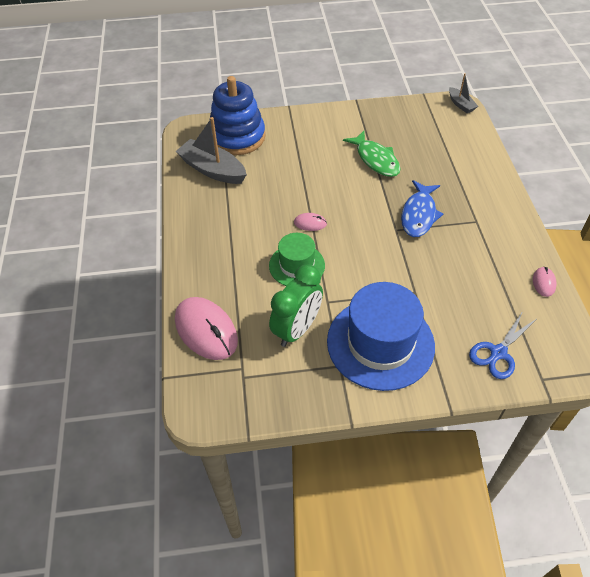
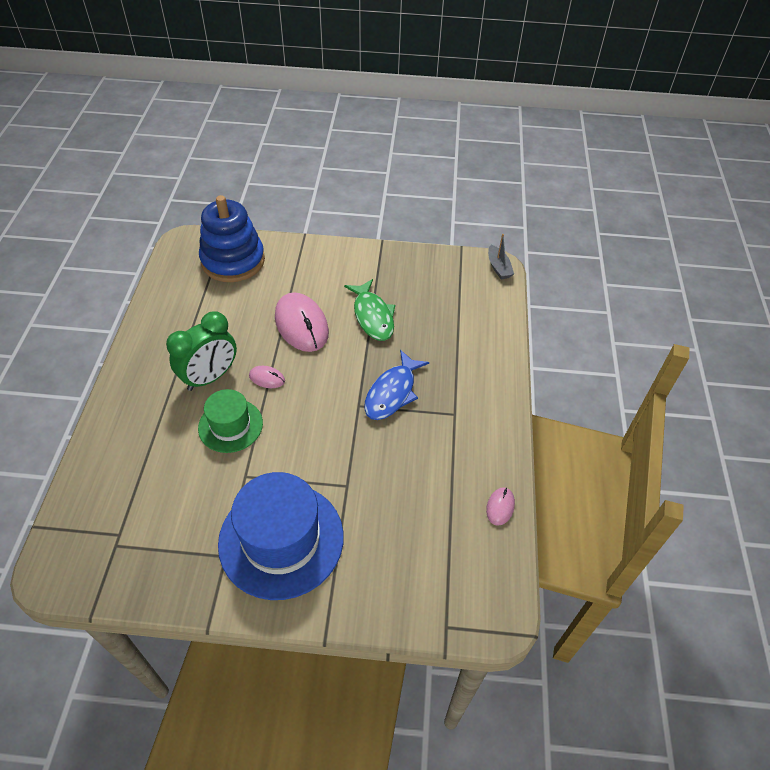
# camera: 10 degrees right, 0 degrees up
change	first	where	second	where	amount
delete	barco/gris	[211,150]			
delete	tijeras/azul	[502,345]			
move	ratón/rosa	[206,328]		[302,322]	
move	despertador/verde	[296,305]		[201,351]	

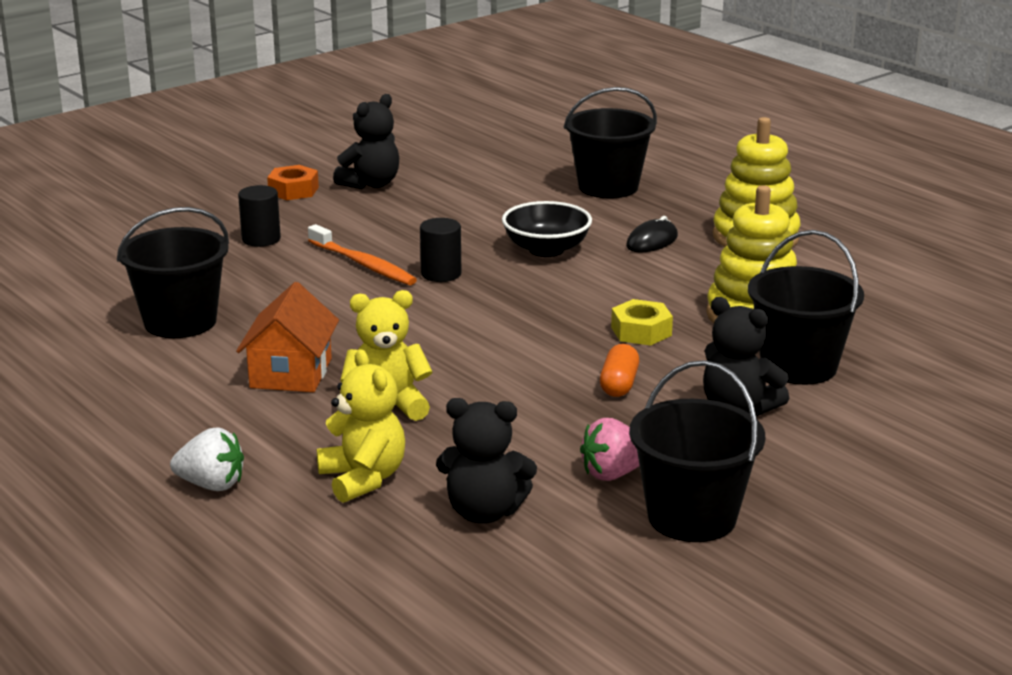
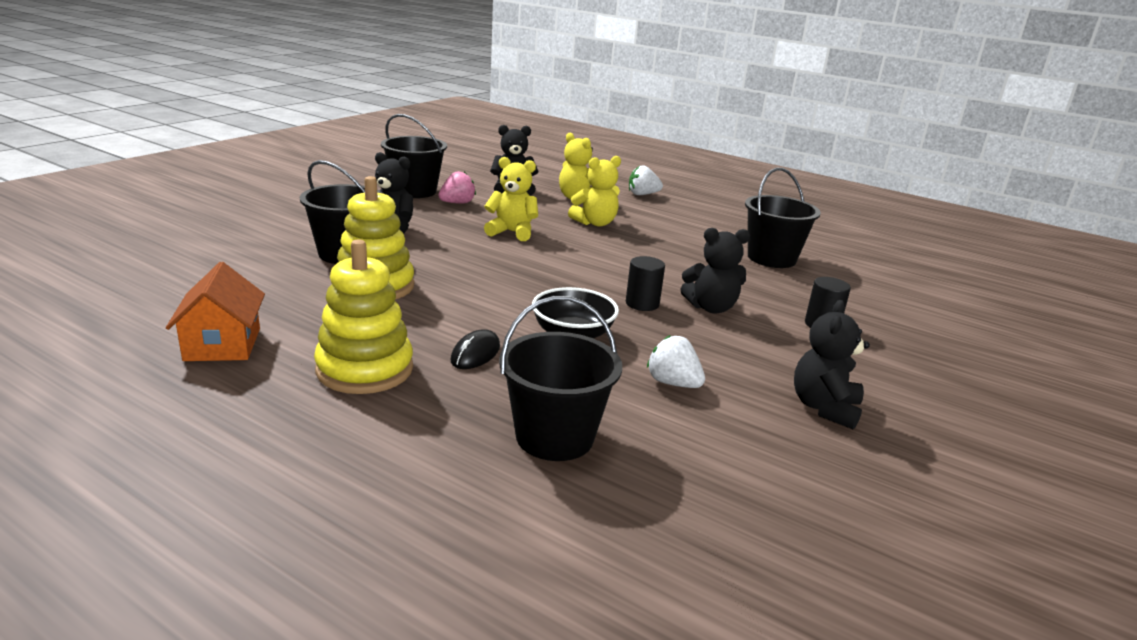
# camera: 160 degrees right, 0 degrees up
change	first	where	second	where	amount
delete	tuerca/naranja	[293,182]			
delete	cápsula/naranja	[619,370]			
delete	tuerca/amarillo	[642,322]			
insert			osito/amarillo	[511,199]	
insert			fresa/blanco	[676,361]	
move	casa/naranja	[287,337]		[215,311]	
replace	cepillo de dientes/naranja	[362,254]	osito/negro	[715,271]	

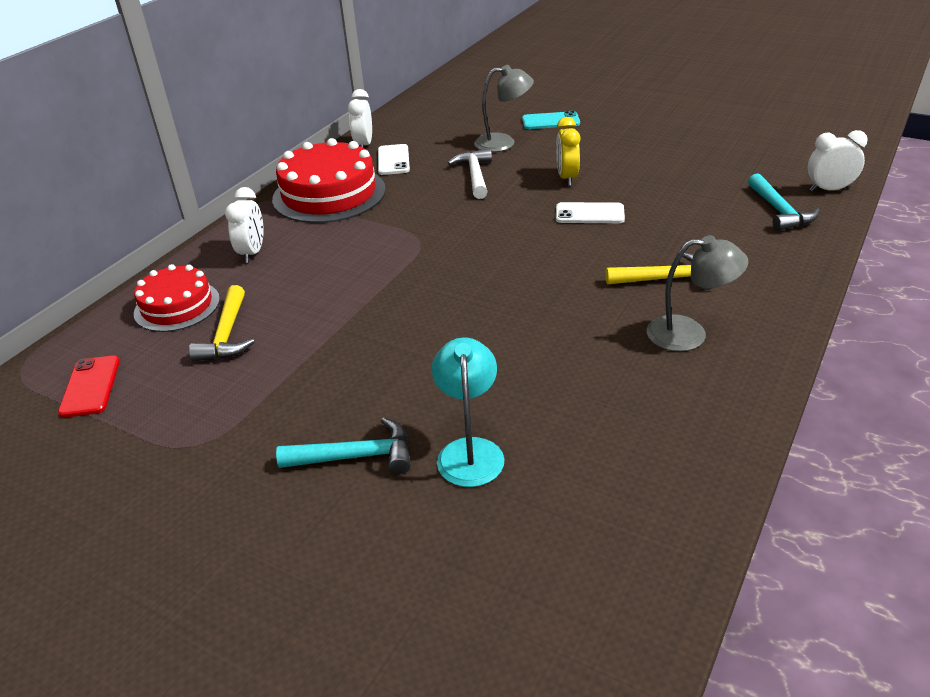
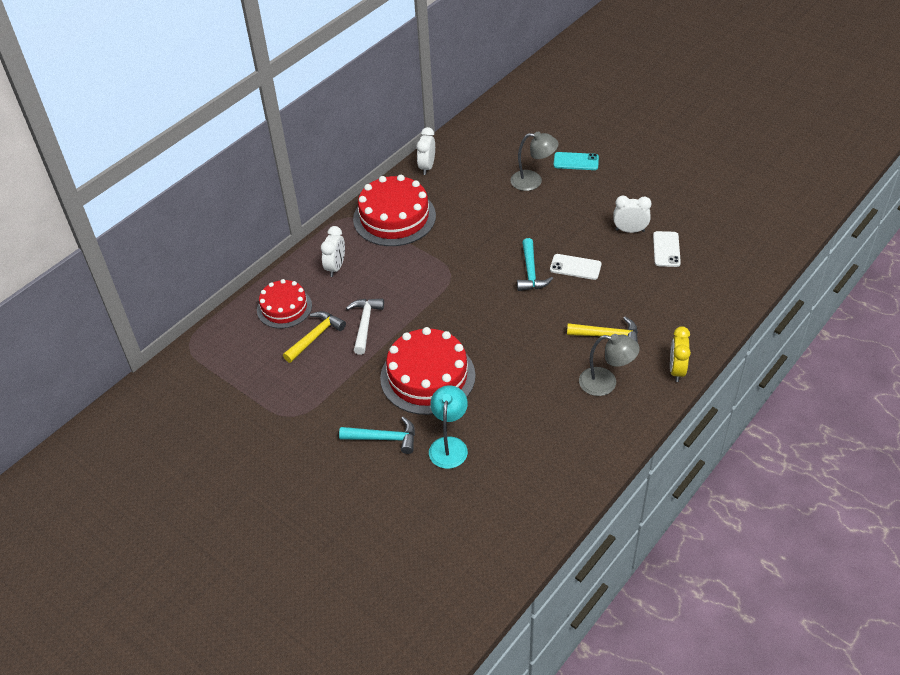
# camera: 10 degrees right, 10 degrees up
change	first	where	second	where	amount
delete	móvil/rojo	[89,387]			
insert			tarta/rojo	[428,371]	
move	móvil/blanco	[394,159]		[667,249]	
move	martillo/blanco	[470,173]		[365,326]	
move	despertador/amarillo	[568,151]		[680,354]	
move	martillo/turquesa	[784,202]		[535,264]	
move	despertador/blanco	[838,161]		[632,214]	
rotate	martillo/amarillo	[222,323]		[314,337]	150 degrees counterclockwise

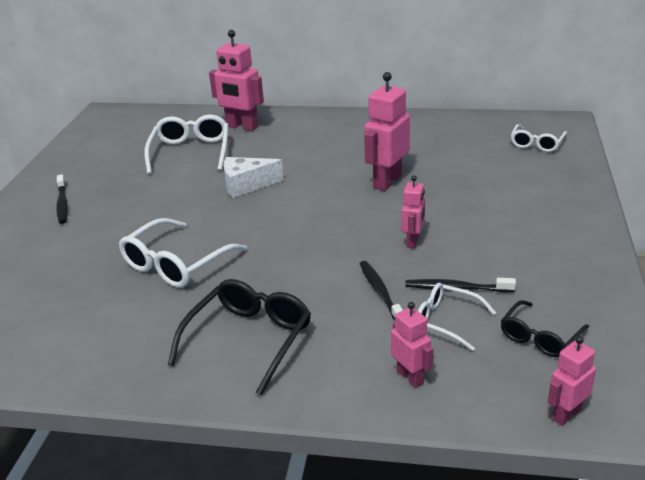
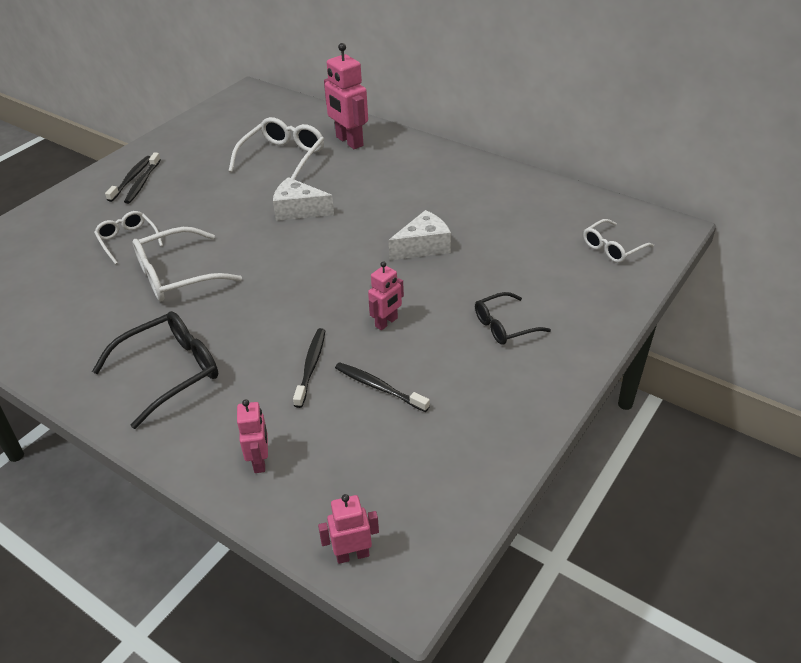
# camera: 25 degrees right, 10 degrees up
change	first	where	second	where	amount
insert			cepillo de dientes/negro	[128,179]	
move	gafas/blanco	[457,317]		[128,237]	
move	gafas/negro	[545,328]		[513,318]	
replace	robot/rosa	[387,131]	queso/blanco	[420,235]	

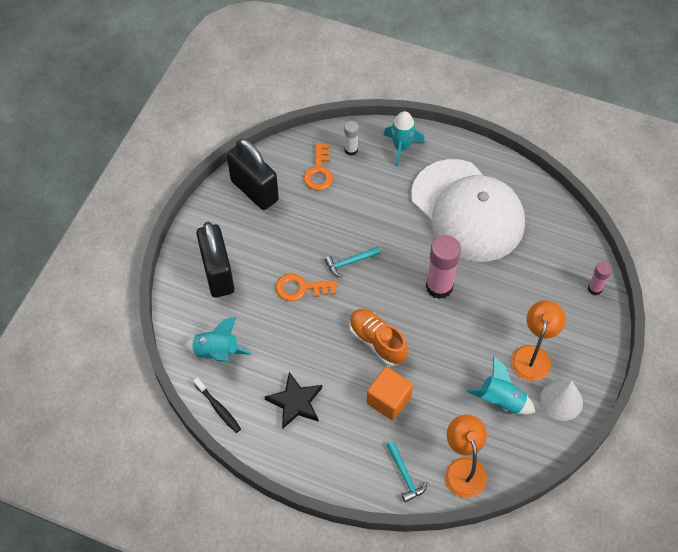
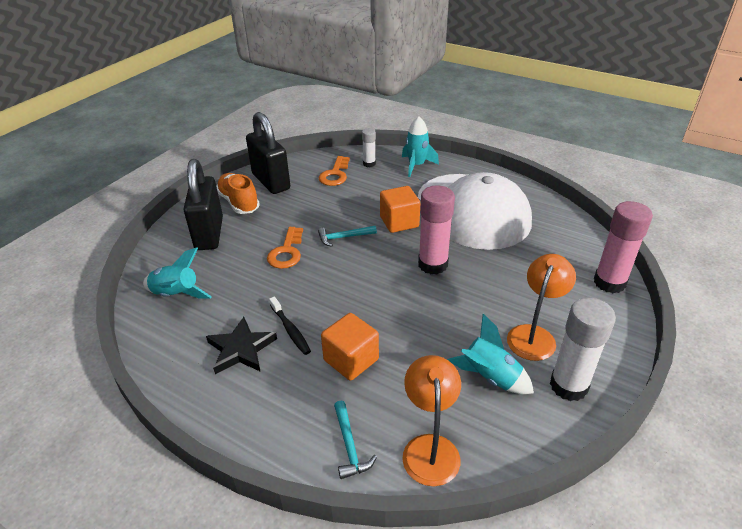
# camera: 10 degrees right, 20 degrees down
change	first	where	second	where	amount
insert			cubo/naranja	[400,209]	
move	cepillo de dientes/negro	[217,405]		[290,325]	
move	zapato/naranja	[378,337]		[238,193]	
replace	cono/blanco	[561,400]	barra de pegamento/blanco	[583,349]	
rotate	llave/naranja	[306,287]		[285,248]	90 degrees counterclockwise
resize	barra de pegamento/rosa	[600,278]		[623,247]	x1.85

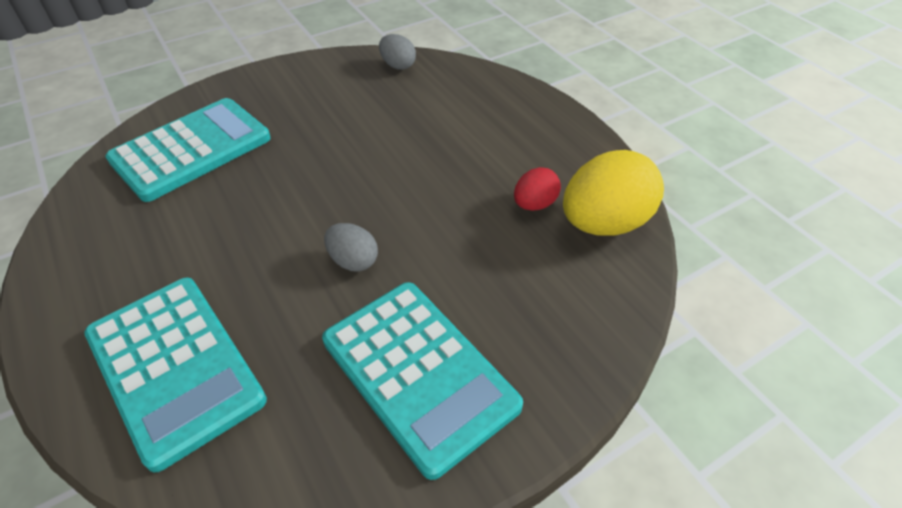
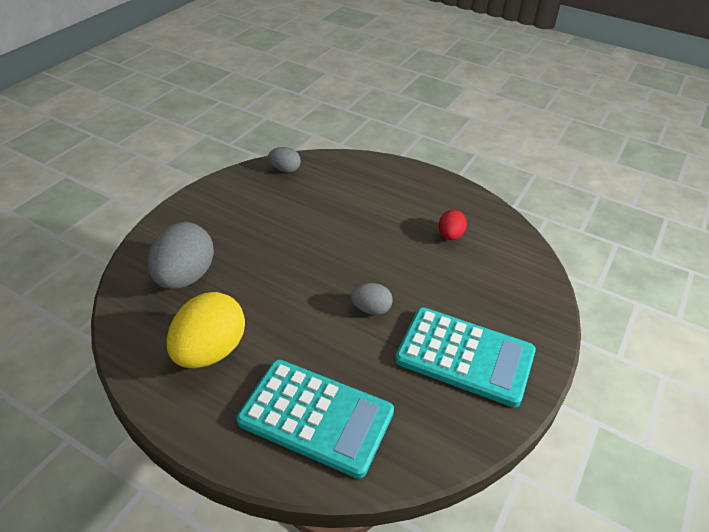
# camera: 30 degrees left, 5 degrees down
change	first	where	second	where	amount
move	huevo/amarillo	[613,193]		[205,330]	
replace	calculadora/turquesa	[188,150]	huevo/gris	[181,255]	

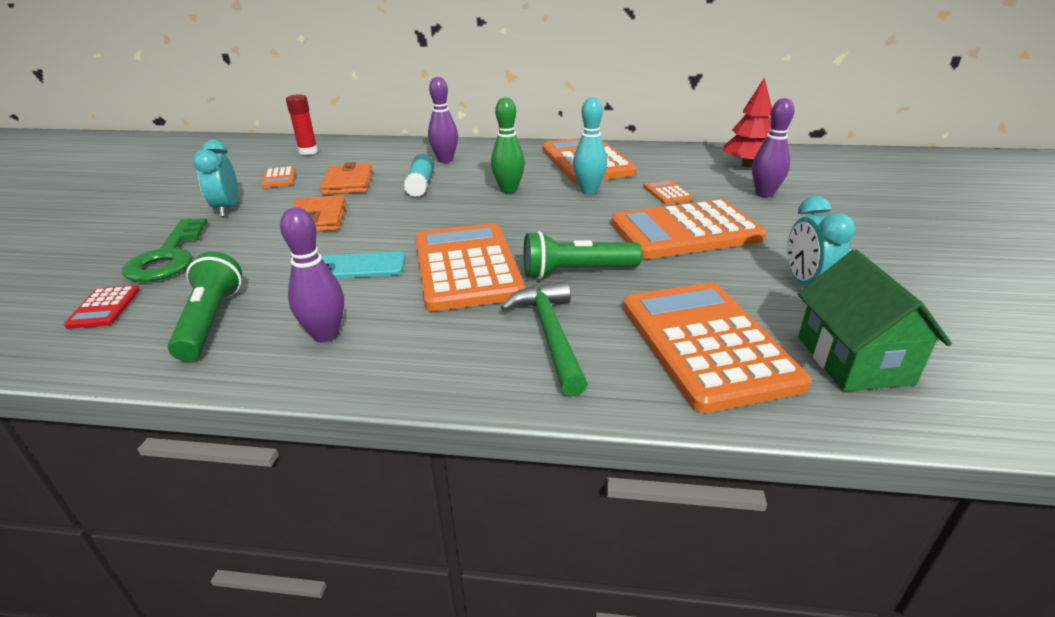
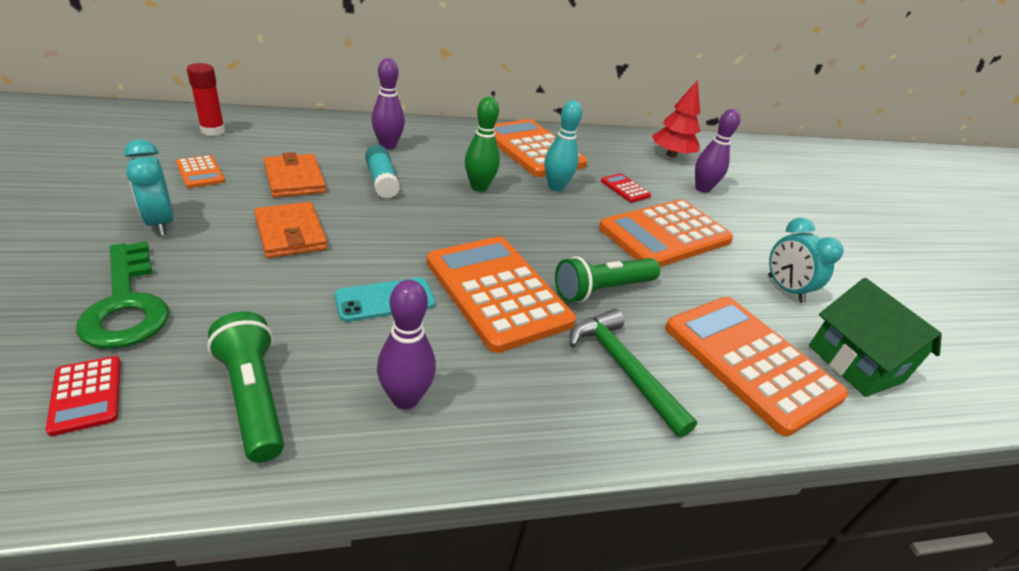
# camera: 25 degrees left, 5 degrees up
change	first	where	second	where	amount
recolor	calculadora/naranja	[668,191]	calculadora/rojo	[626,188]	

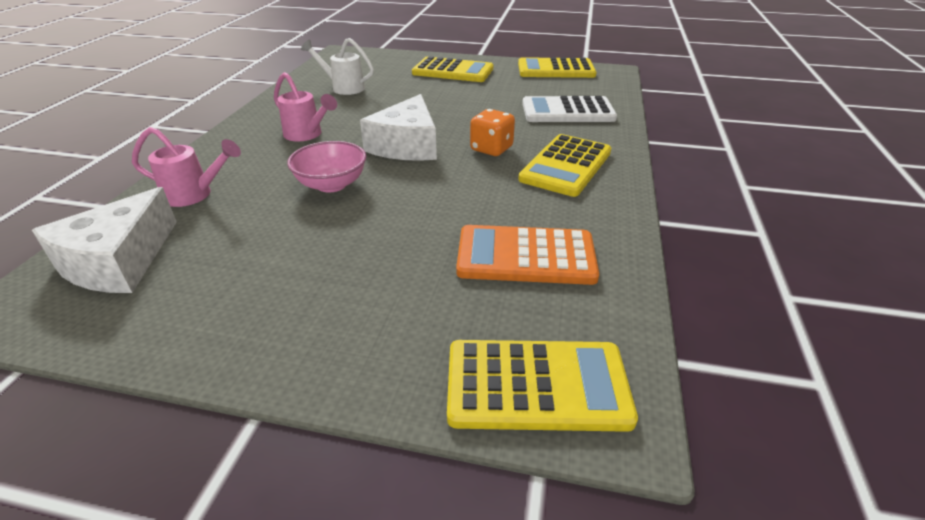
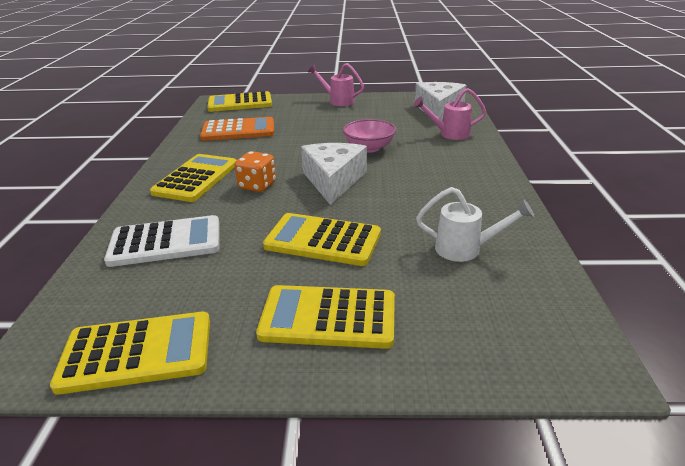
# camera: 170 degrees right, 5 degrees down
change	first	where	second	where	amount
insert			calculadora/amarillo	[322,239]	
move	regadera/rosa	[305,106]		[336,84]	

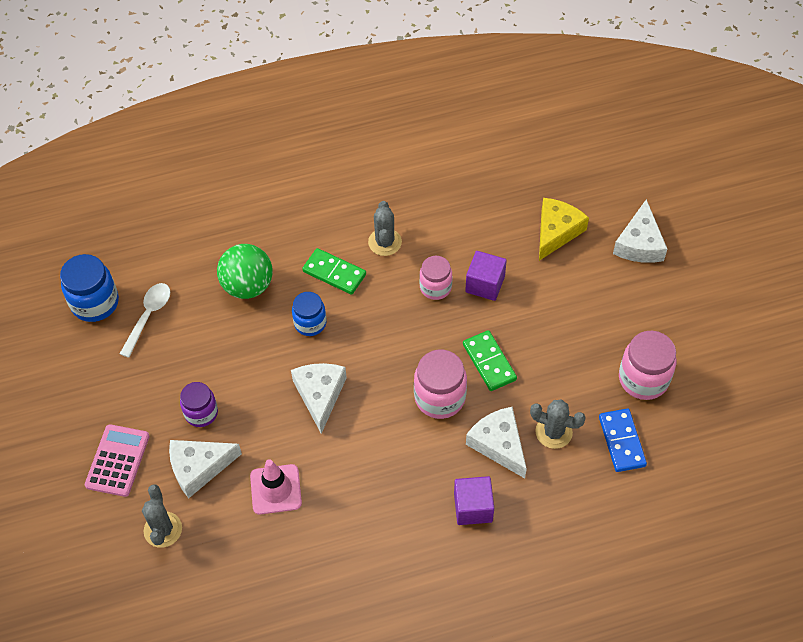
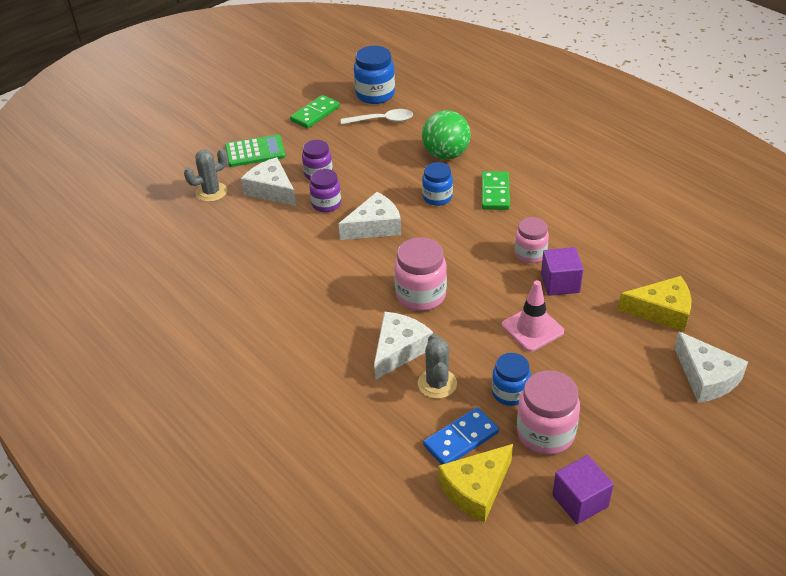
# camera: 65 degrees right, 15 degrees down
change	first	where	second	where	amount
delete	cactus/gris	[385,228]			
insert			tarro/morado	[325,190]	
insert			queso/amarillo	[475,483]	
insert			tarro/azul	[511,379]	
move	cono de tráfico/rosa	[276,487]		[533,316]	
move	cubo/morado	[474,500]		[583,489]	
move	ficha de dominó/verde	[490,360]		[315,112]	
recolor	calculadora/rosa	[117,460]	calculadora/verde	[255,151]	
rotate	queso/blanco	[640,231]		[711,367]	105 degrees counterclockwise

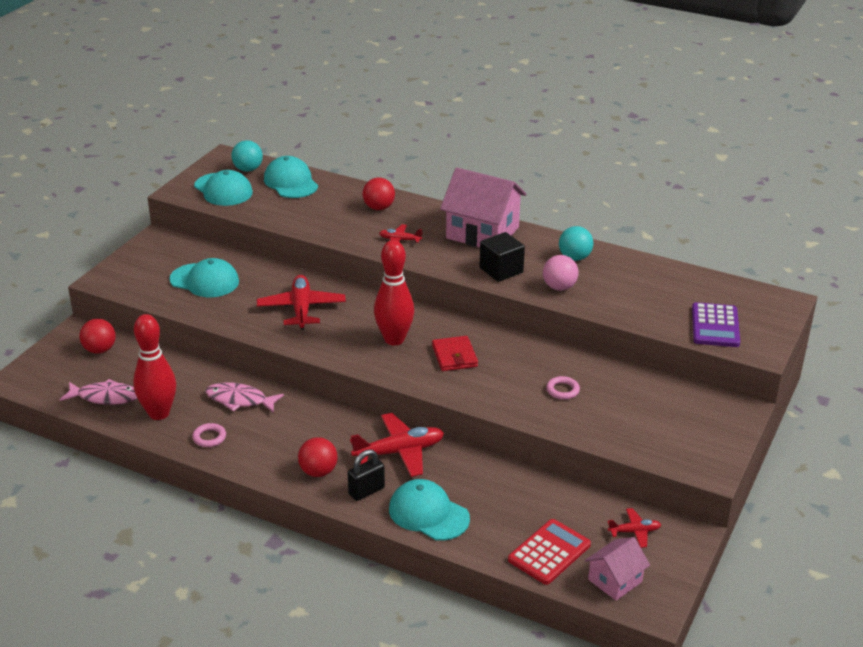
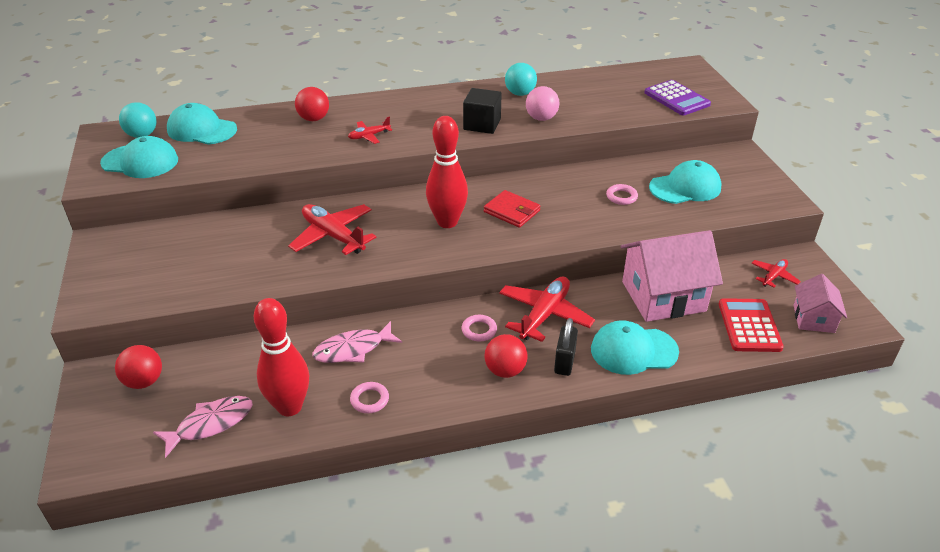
# camera: 40 degrees left, 5 degrees up
change	first	where	second	where	amount
insert			anillo/rosa	[479,328]	
move	gorra/turquesa	[204,277]		[685,182]	
move	casa/rosa	[483,207]		[672,276]	

